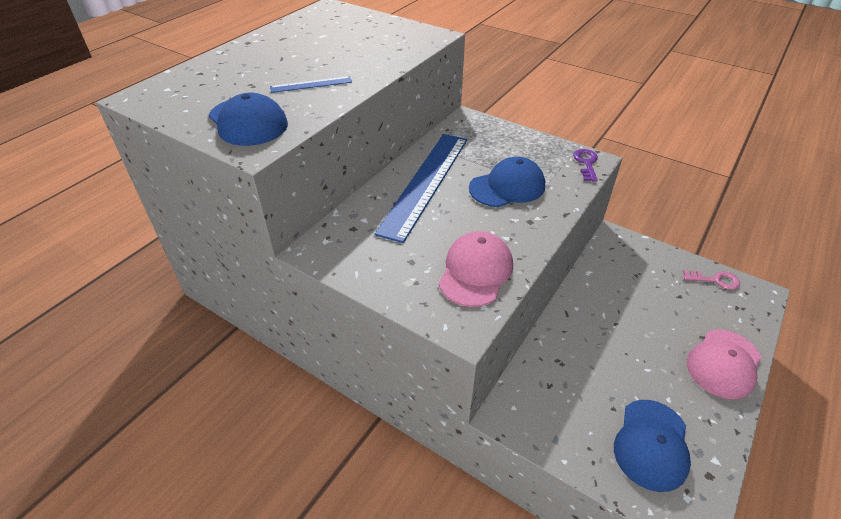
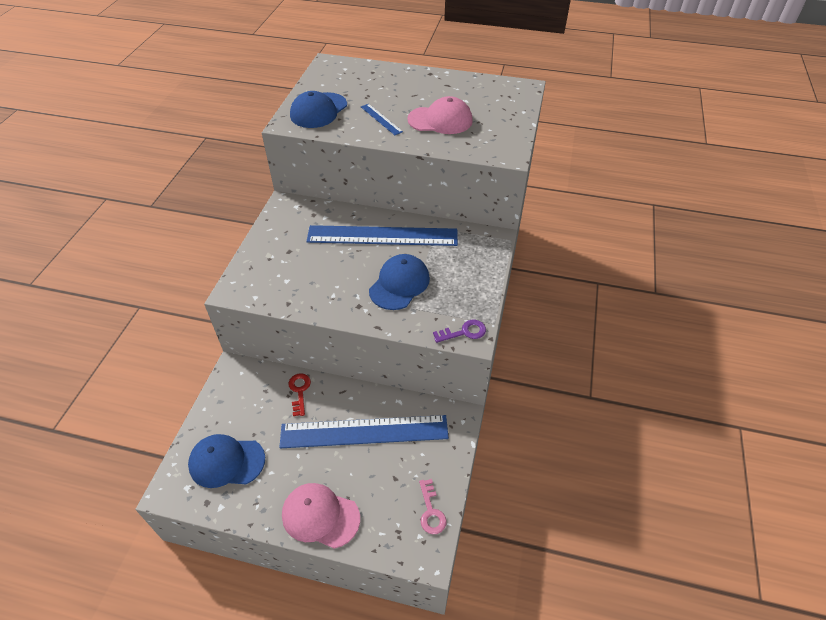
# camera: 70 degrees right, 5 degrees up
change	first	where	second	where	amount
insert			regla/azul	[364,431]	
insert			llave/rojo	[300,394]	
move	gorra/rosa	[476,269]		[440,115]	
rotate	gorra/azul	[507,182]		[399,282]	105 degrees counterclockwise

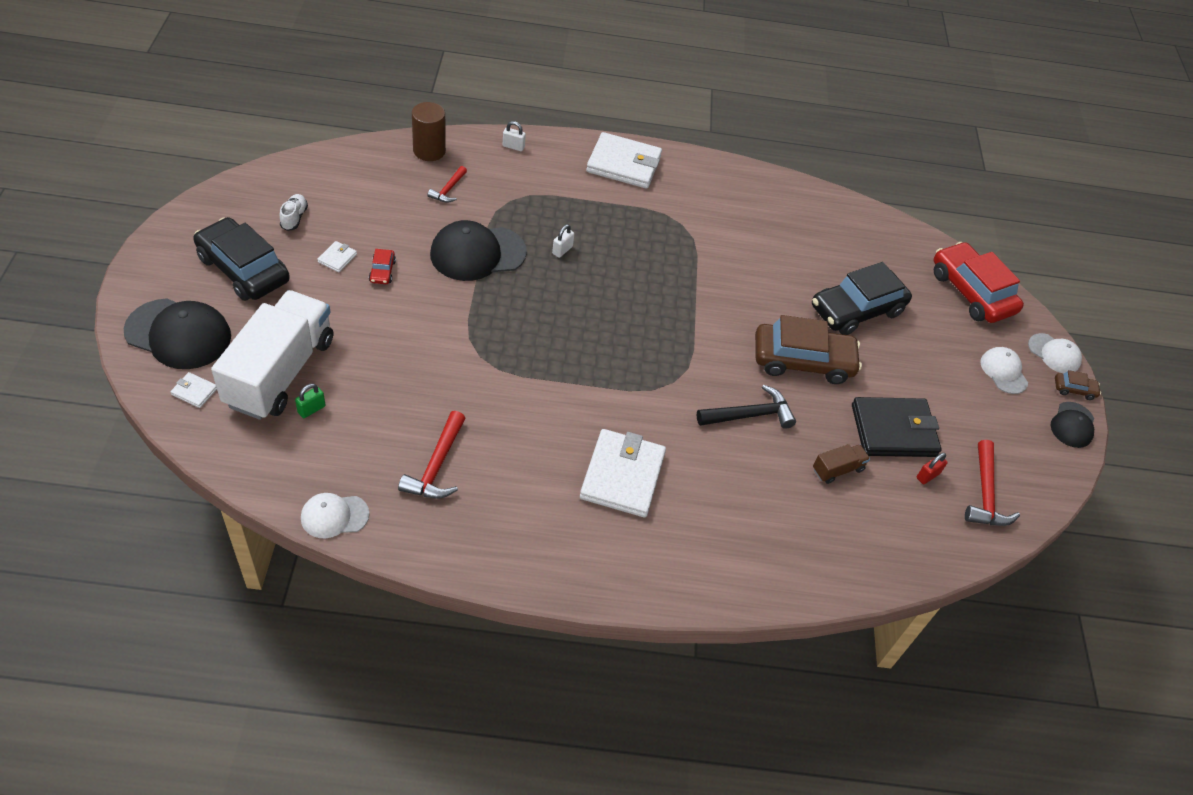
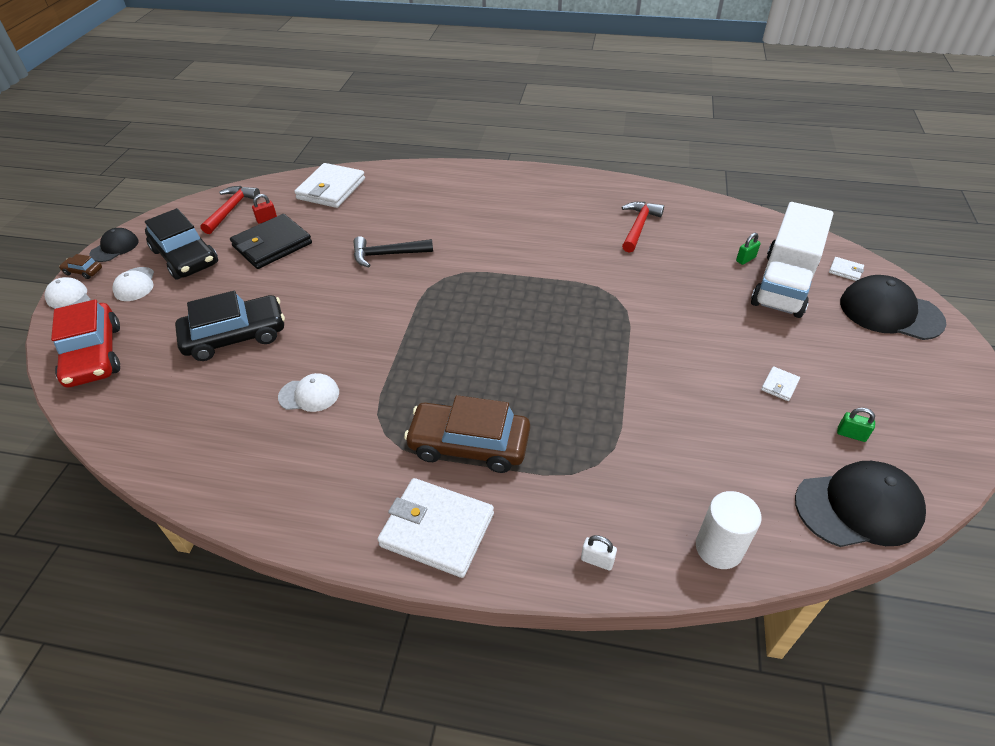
# camera: 165 degrees left, 5 degrees down
change	first	where	second	where	amount
delete	coche/rojo	[382,266]			
delete	martillo/rojo	[447,184]			
delete	candado/blanco	[563,241]			
delete	camión/marrón	[841,464]			
move	coche/negro	[241,259]		[181,243]	
move	gorra/blanco	[335,515]		[308,392]	
move	gorra/negro	[478,250]		[860,504]	
move	cartera/blanco	[623,473]		[329,185]	
move	coche/marrón	[808,349]		[467,434]	
replace	zapato/blanco	[294,212]	candado/verde	[856,425]	
recolor	cilindro/marrón	[429,131]	cilindro/blanco	[729,530]	
rotate	cartera/negro	[896,427]		[271,241]	45 degrees counterclockwise

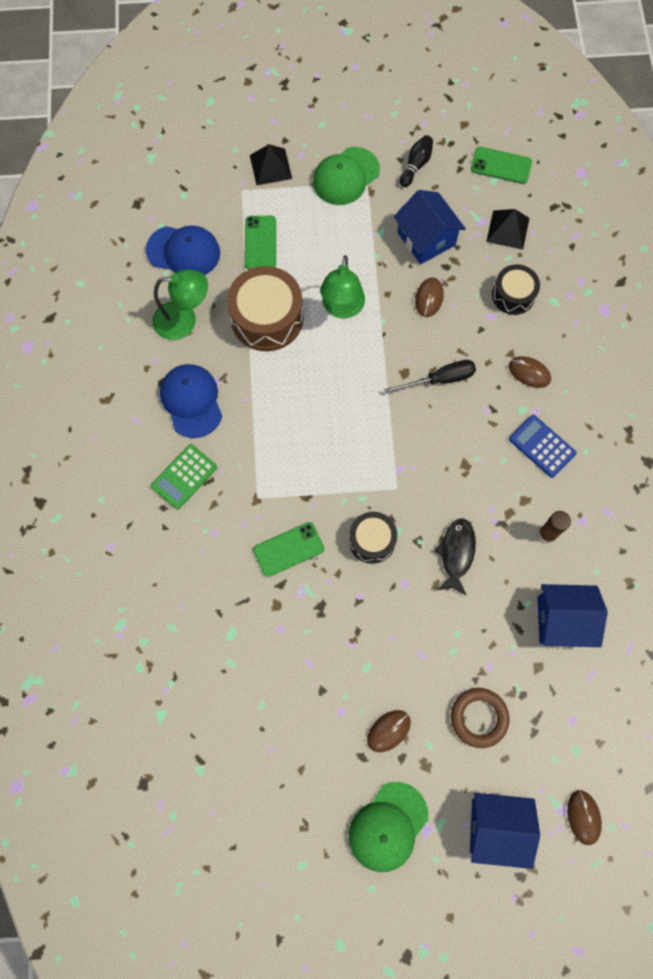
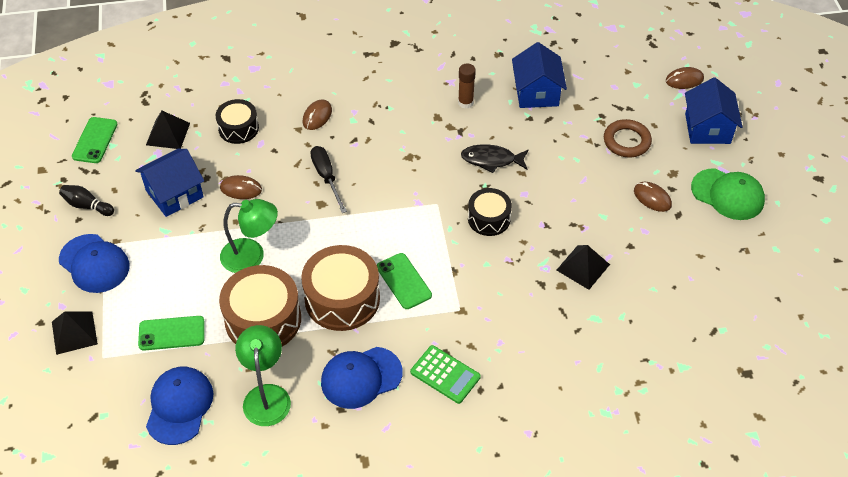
# camera: 95 degrees left, 20 degrees down
change	first	where	second	where	amount
delete	calculadora/azul	[542,446]			
insert			tambor/marrón	[340,288]	
insert			pirámide/negro	[583,267]	
move	móvil/verde	[288,549]		[404,281]	
recolor	gorra/verde	[346,176]	gorra/azul	[94,263]	

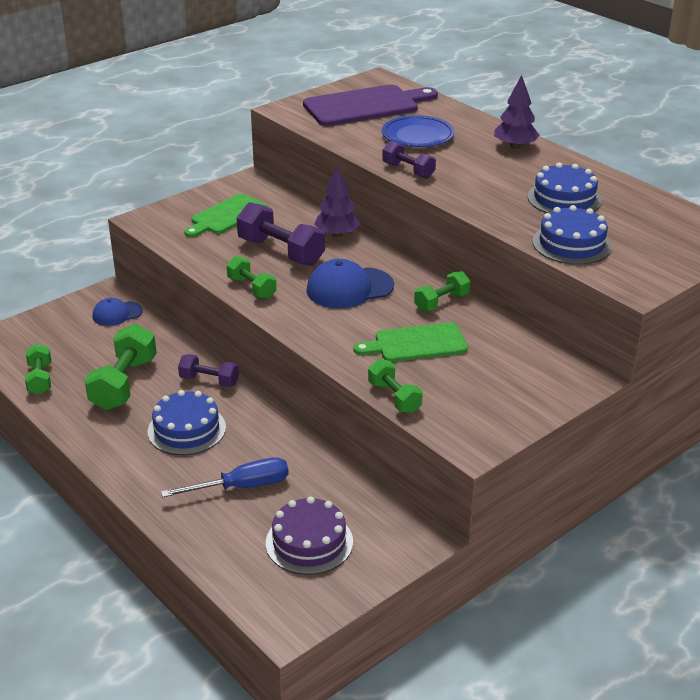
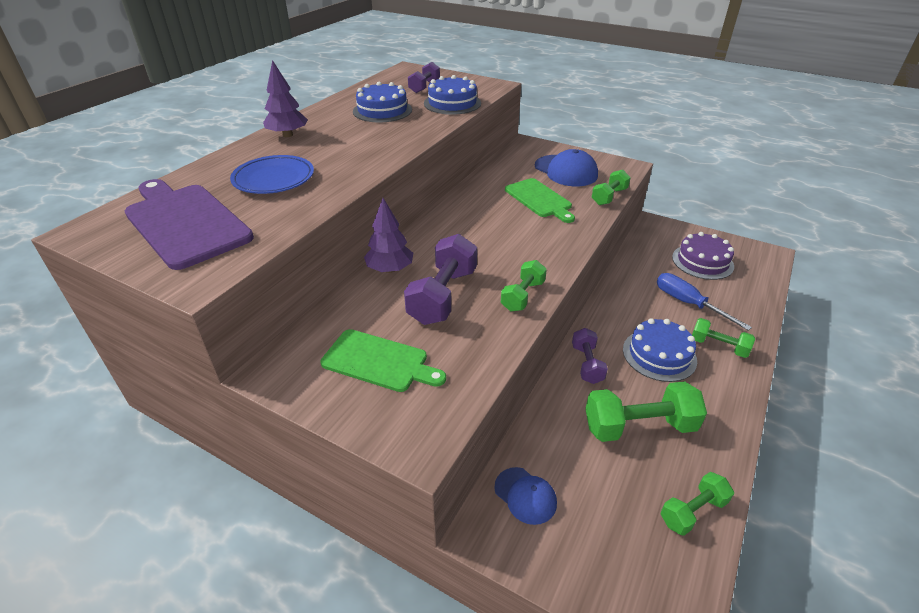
# camera: 110 degrees left, 5 degrees up
change	first	where	second	where	amount
move	gorra/azul	[350,283]		[566,167]	
move	mancuerna/morado	[409,160]		[424,77]	
move	mancuerna/verde	[442,291]		[723,338]	

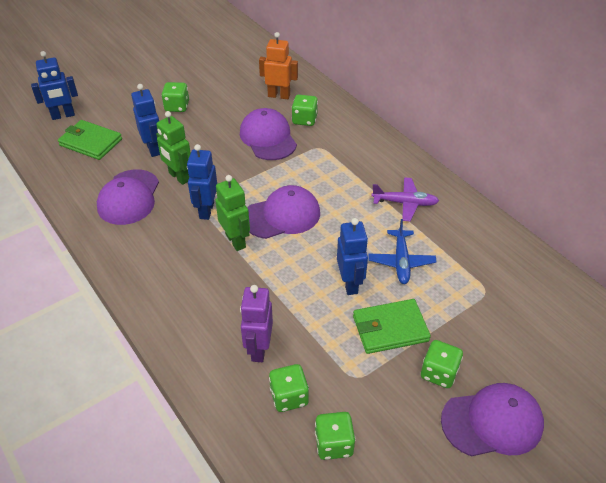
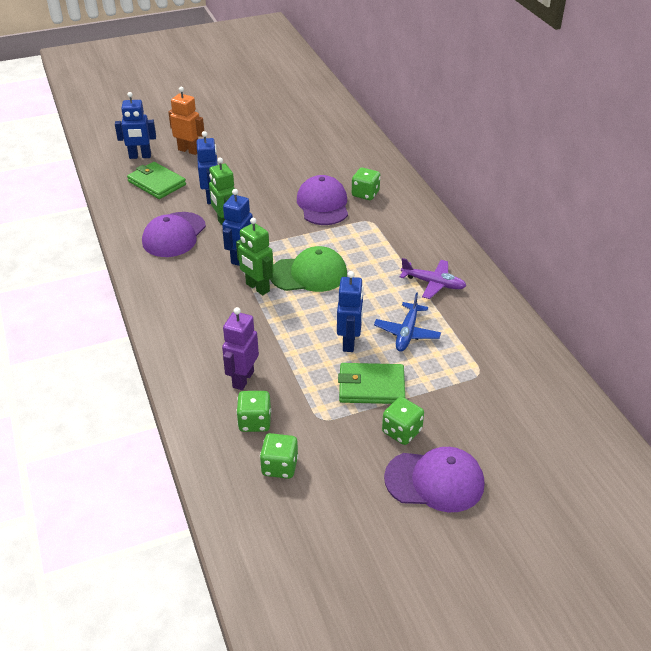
# camera: 15 degrees right, 5 degrees down
change	first	where	second	where	amount
delete	dado/verde	[175,97]			
move	robot/naranja	[278,65]		[186,121]	
recolor	gorra/morado	[283,212]	gorra/verde	[308,269]	
rotate	robot/verde	[232,213]		[255,256]	150 degrees clockwise

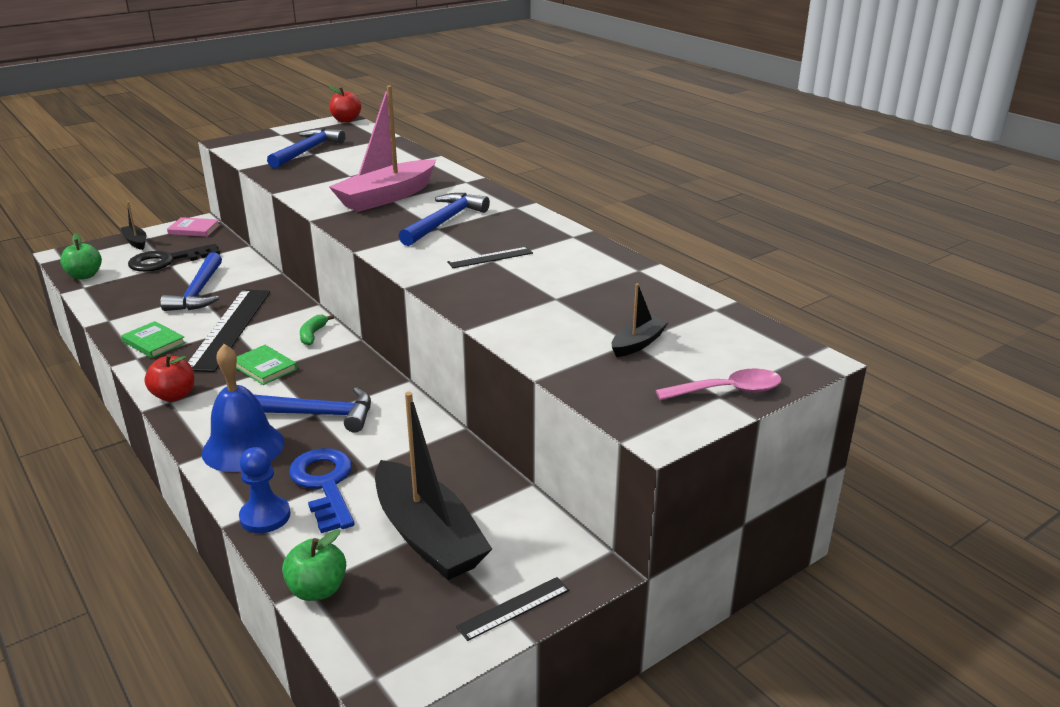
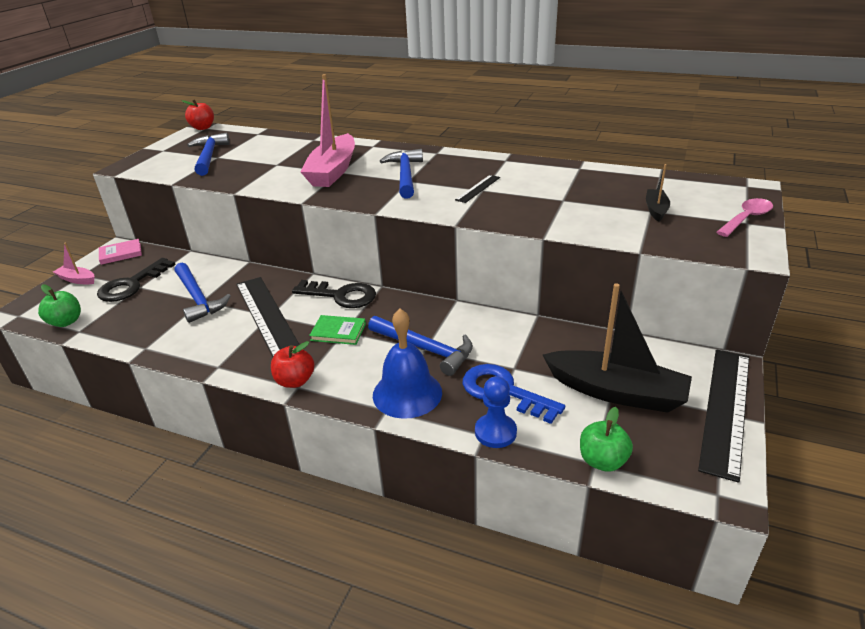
# camera: 30 degrees left, 5 degrees up
change	first	where	second	where	amount
delete	libro/verde	[153,339]			
replace	plátano/verde	[317,330]	llave/negro	[334,294]	
recolor	barco/negro	[133,225]	barco/rosa	[74,263]	
rotate	martillo/azul	[312,410]		[420,346]	60 degrees clockwise
resize	regla/negro	[513,609]		[724,416]	x2.08

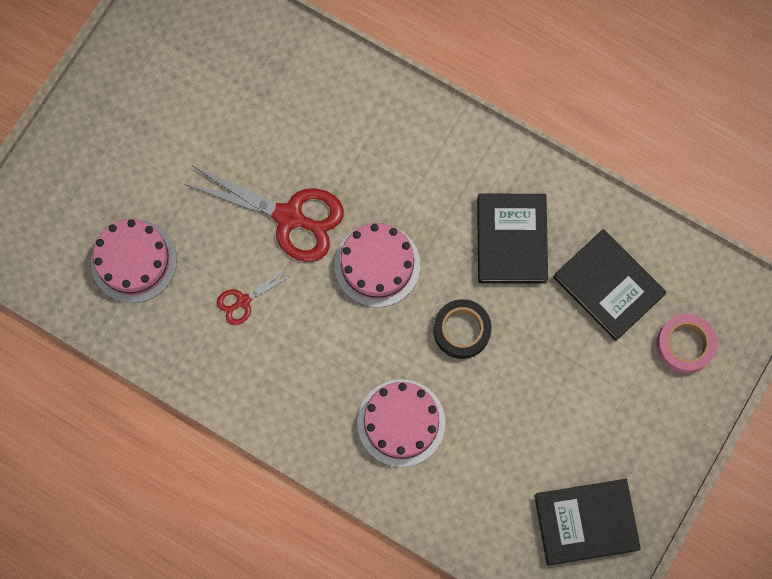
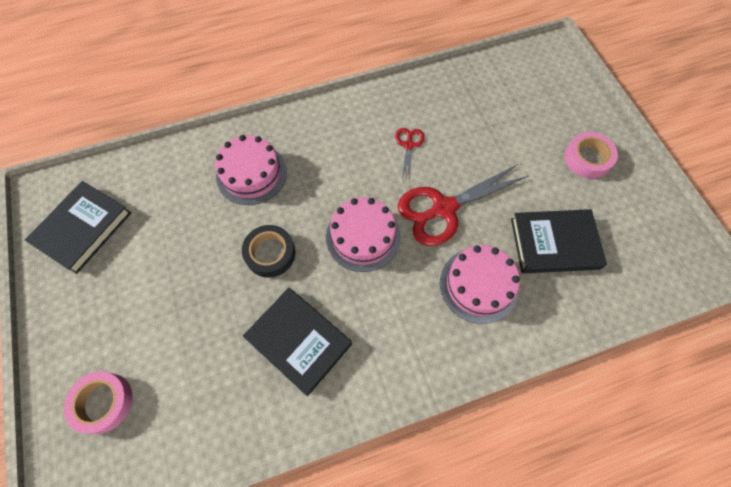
# camera: 130 degrees right, 10 degrees down
change	first	where	second	where	amount
insert			cinta adhesiva/rosa	[591,155]	
move	tarta/rosa	[134,261]		[480,284]	
move	libro/negro	[609,285]		[559,241]	

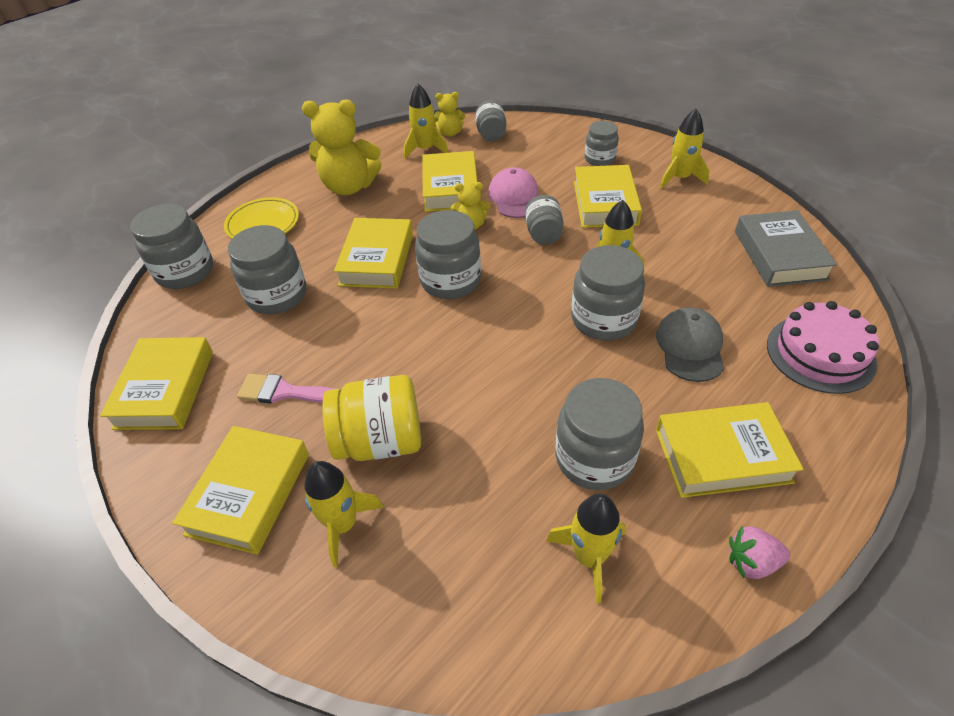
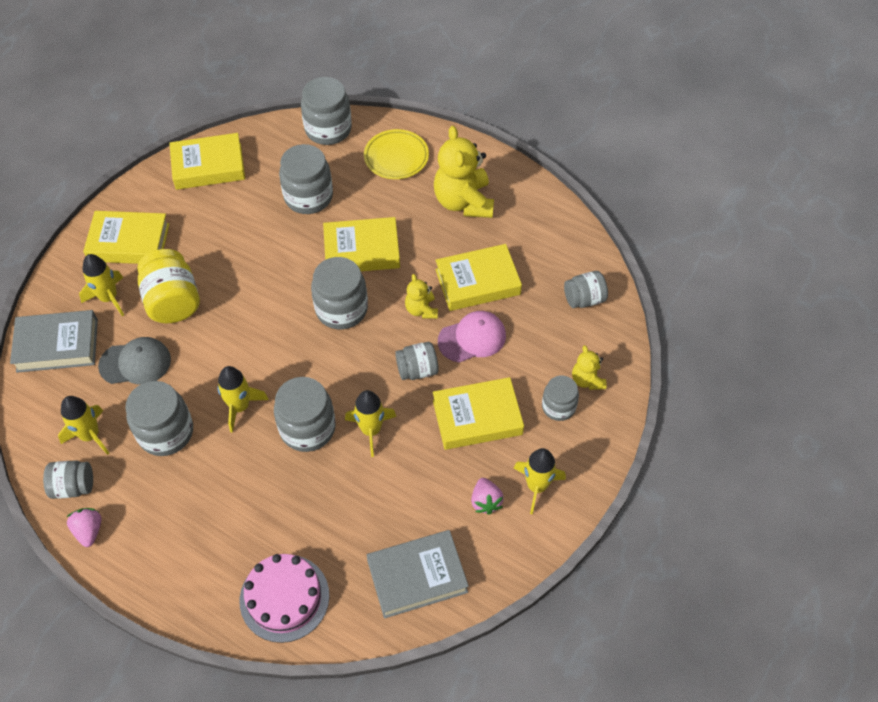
# camera: 75 degrees right, 10 degrees up
change	first	where	second	where	amount
delete	pincel/rosa	[286,389]			
delete	libro/amarillo	[730,450]			
insert			libro/gris	[54,341]	
insert			tarro/gris	[68,479]	
insert			fresa/rosa	[487,496]	
move	cohete/amarillo	[426,121]		[243,399]	
move	osito/amarillo	[449,114]		[589,367]	
move	gorra/gris	[690,344]		[134,361]	

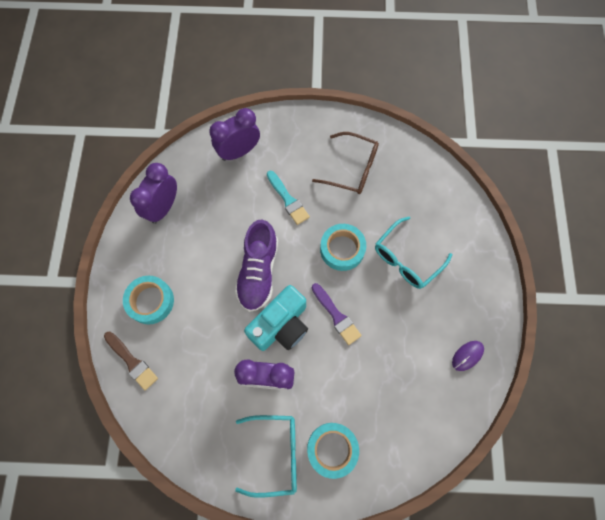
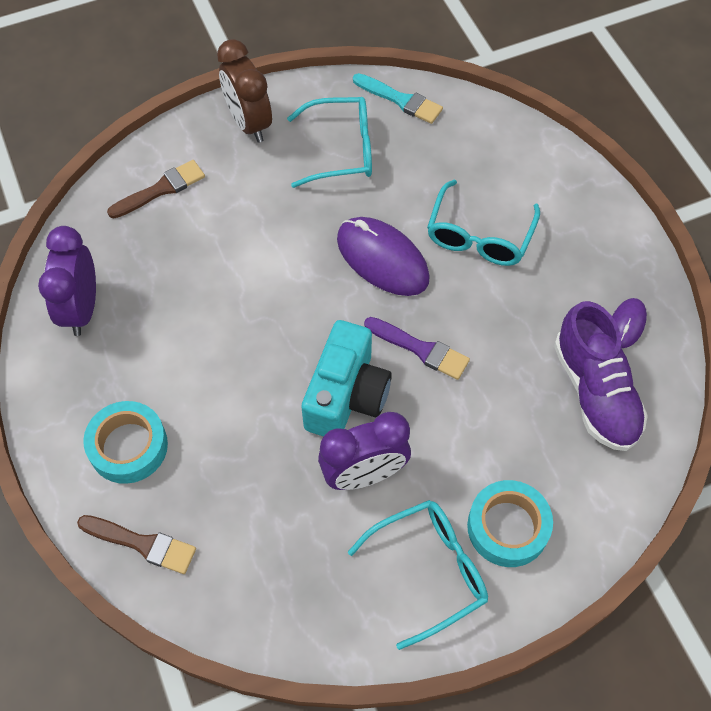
# camera: 25 degrees left, 10 degrees down
change	first	where	second	where	amount
insert			despertador/marrón	[244,91]	
move	zapato/morado	[256,266]		[601,376]	
move	pincel/turquesa	[288,198]		[398,98]	
replace	despertador/morado	[234,134]	pincel/marrón	[156,189]	
replace	cinta adhesiva/turquesa	[343,247]	ratón/morado	[383,256]	
recolor	gafas/marrón	[345,163]	gafas/turquesa	[329,142]	

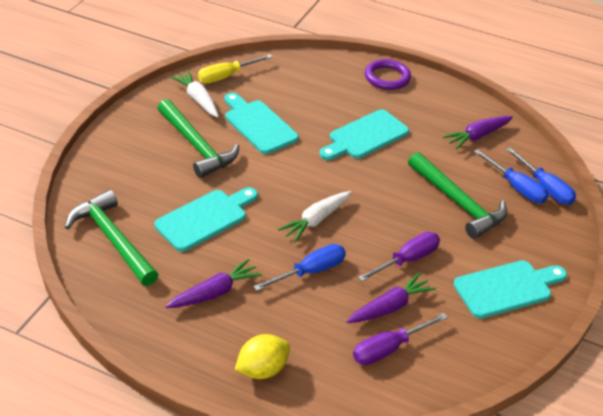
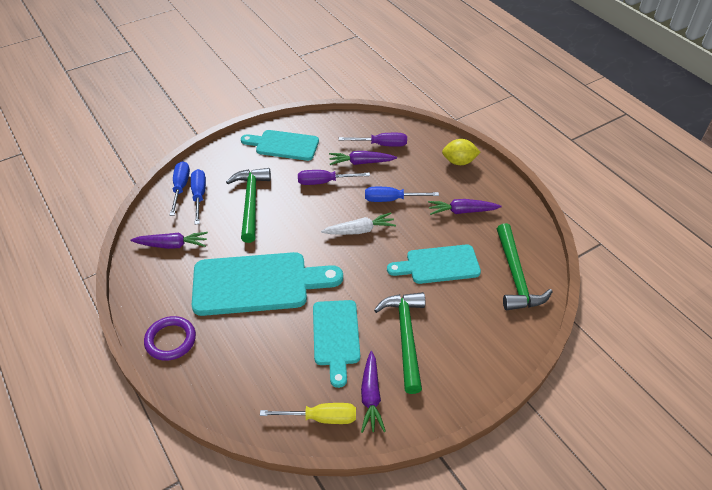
# camera: 145 degrees left, 5 degrees up
change	first	where	second	where	amount
recolor	zanahoria/blanco	[194,93]	zanahoria/morado	[373,392]	
resize	tabla de cortar/turquesa	[364,134]		[267,284]	x1.59

